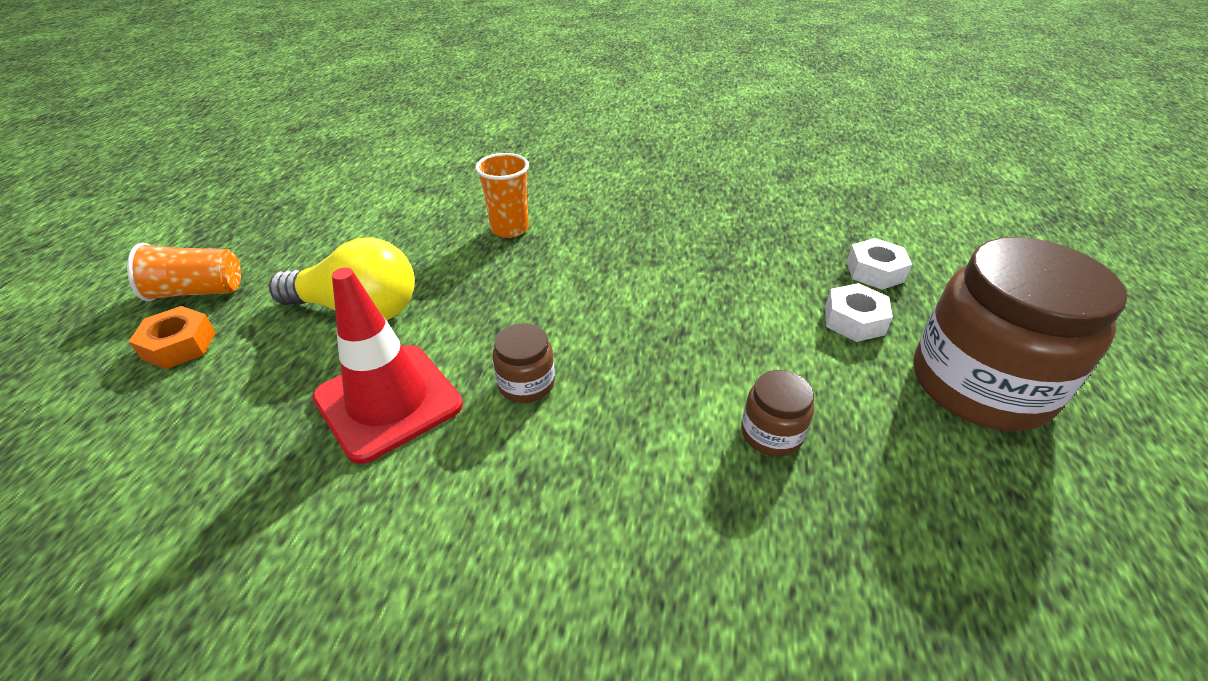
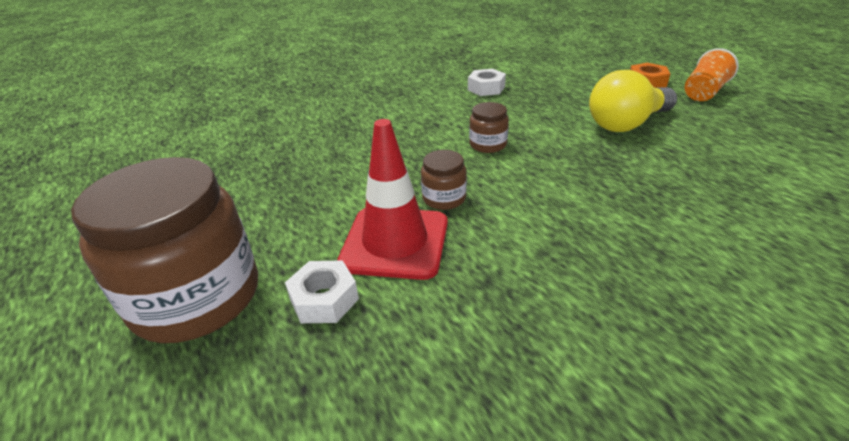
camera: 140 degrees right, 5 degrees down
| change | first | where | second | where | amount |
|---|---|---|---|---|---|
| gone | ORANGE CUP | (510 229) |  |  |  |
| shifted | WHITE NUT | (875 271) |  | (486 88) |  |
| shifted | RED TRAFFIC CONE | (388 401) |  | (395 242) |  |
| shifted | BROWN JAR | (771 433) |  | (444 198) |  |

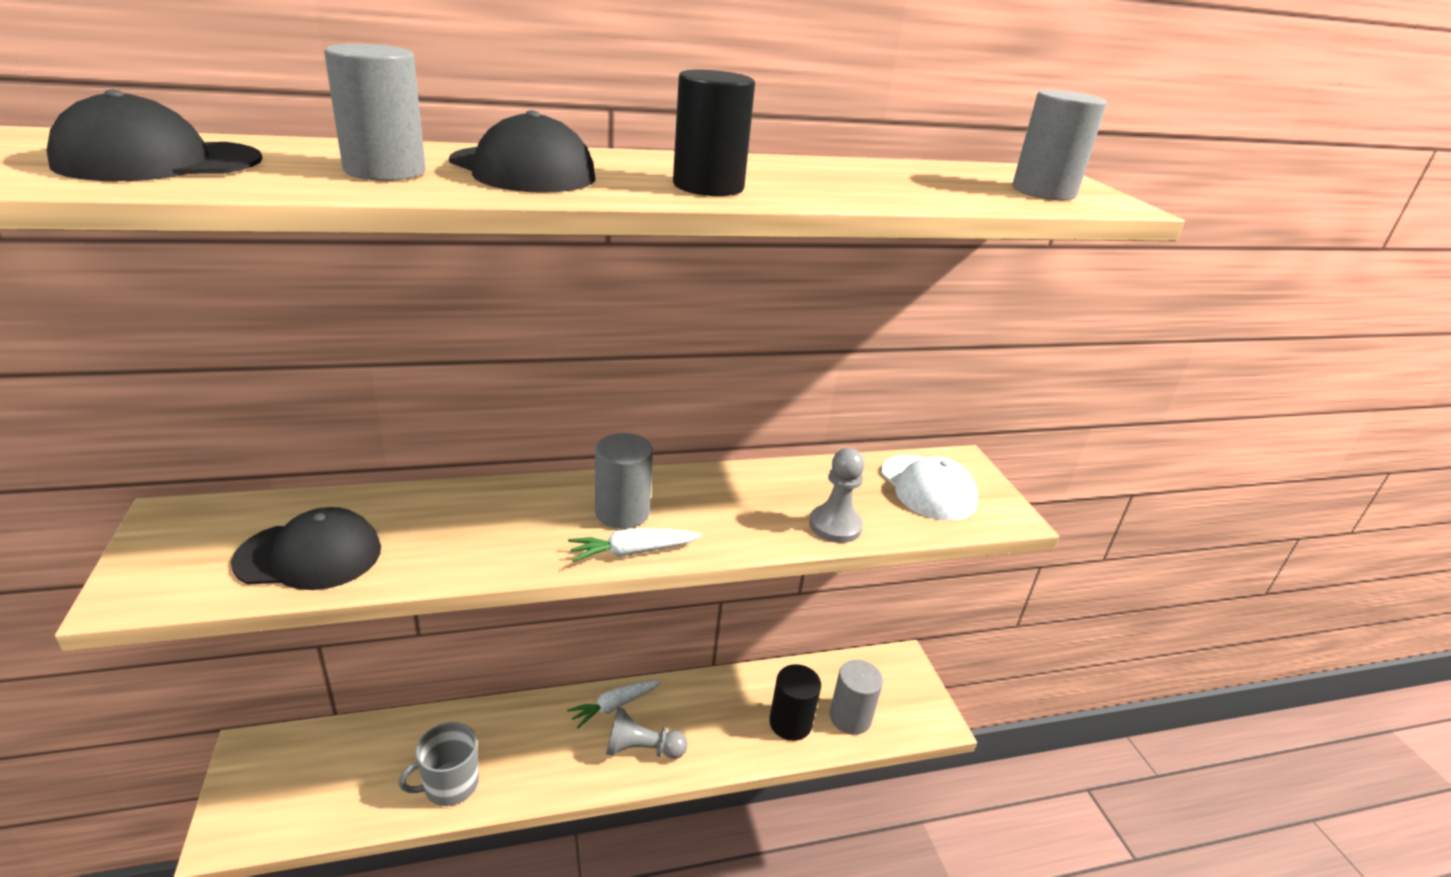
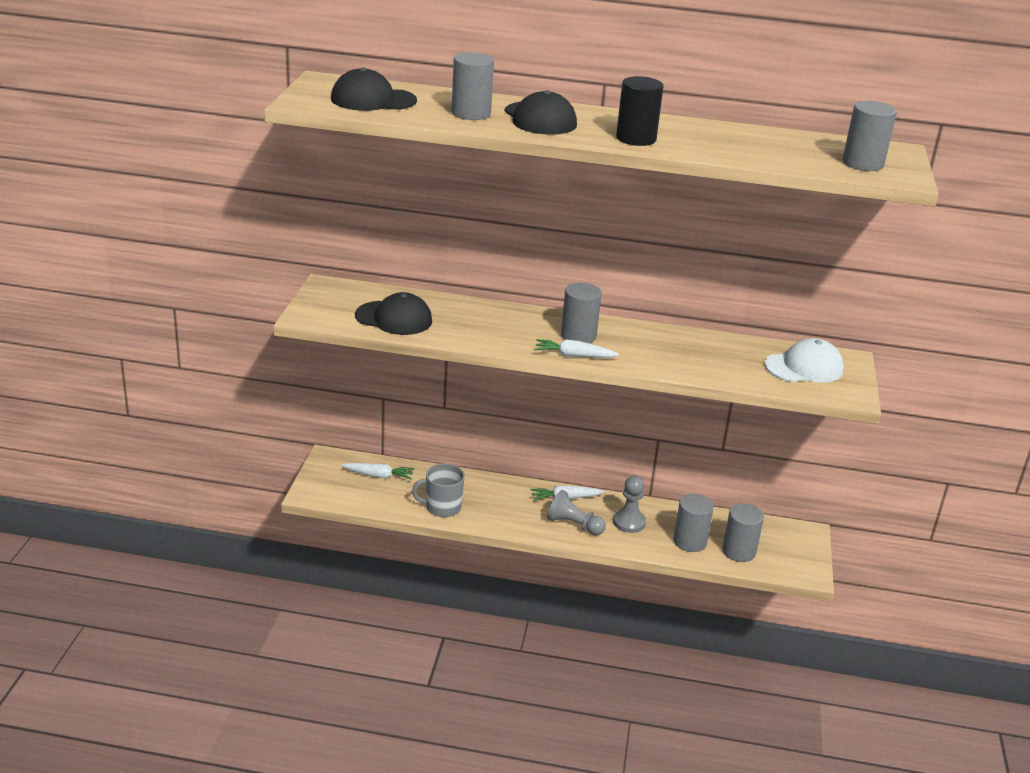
camera: 25 degrees right, 0 degrees up
| change | first | where | second | where | amount |
|---|---|---|---|---|---|
| shifted | GREY PAWN | (835 526) |  | (629 522) |  |
| rotated | WHITE CAP | (927 488) |  | (804 367) | 105 degrees counterclockwise |
| repainted | BLACK CYLINDER | (790 723) | GREY CYLINDER | (689 541) |  |
| new |  |  | WHITE CARROT | (378 475) |  |

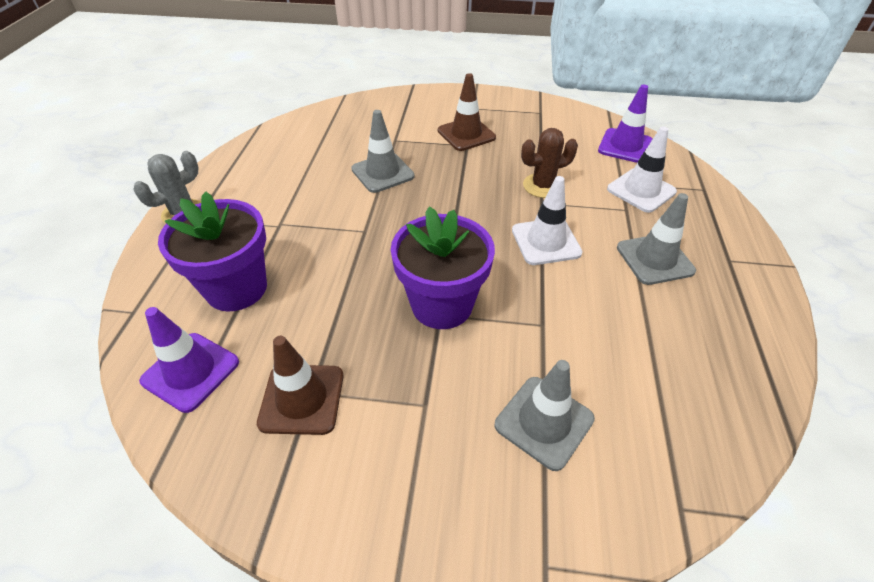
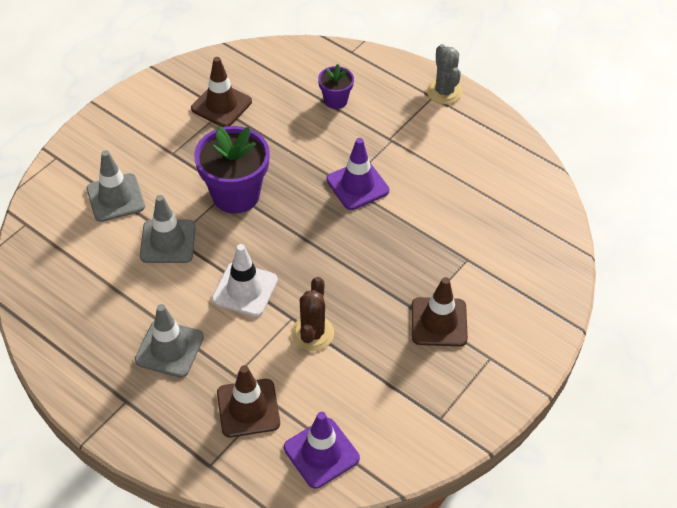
camera: 120 degrees right, 5 degrees up
| change | first | where | second | where | amount |
|---|---|---|---|---|---|
| shifted | GREY TRAFFIC CONE | (382 173) |  | (168 241) |  |
| repainted | WHITE TRAFFIC CONE | (641 190) | BROWN TRAFFIC CONE | (248 408) |  |
| scaled | PURPLE FLOWER POT | (236 288) |  | (335 100) | x0.53 |
| shifted | PURPLE TRAFFIC CONE | (190 371) |  | (357 185) |  |

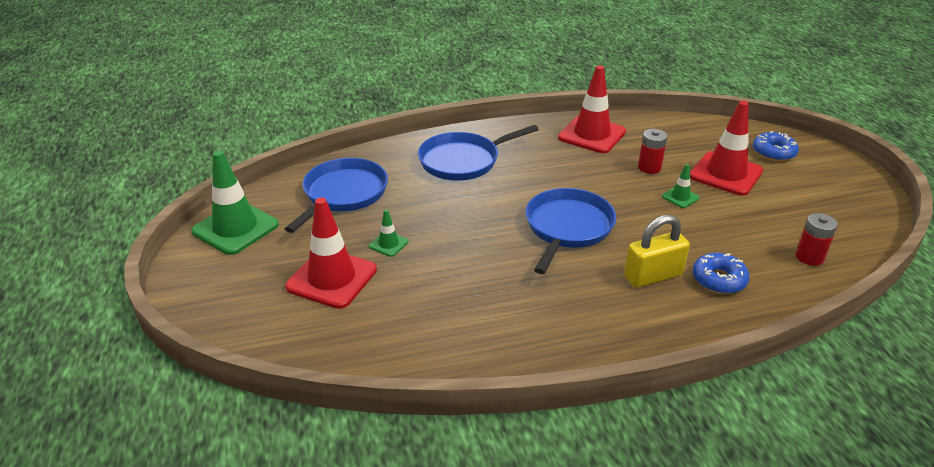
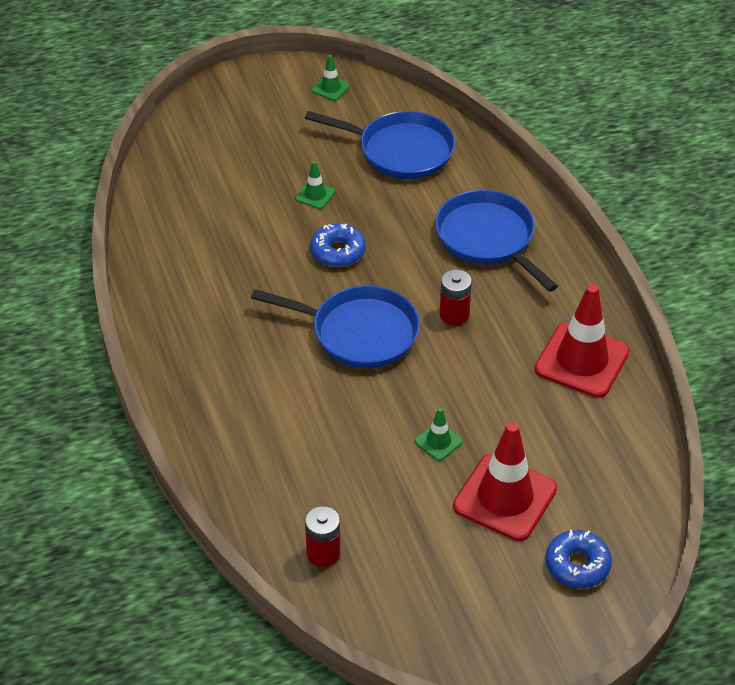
camera: 85 degrees right, 10 degrees up
| change | first | where | second | where | amount |
|---|---|---|---|---|---|
| shifted | RED BATTERY | (649 168) |  | (454 315) |  |
| scaled | GREEN TRAFFIC CONE | (235 228) |  | (330 88) | x0.46 |
| gone | RED TRAFFIC CONE | (332 278) |  |  |  |
| gone | YELLOW PADLOCK | (653 276) |  |  |  |
| shifted | BLUE DONUT | (718 279) |  | (337 252) |  |

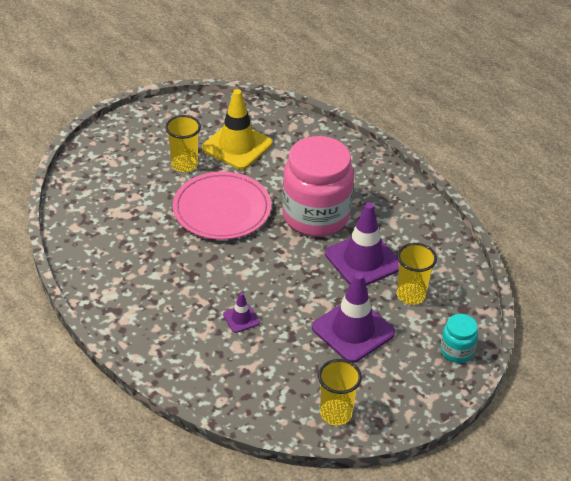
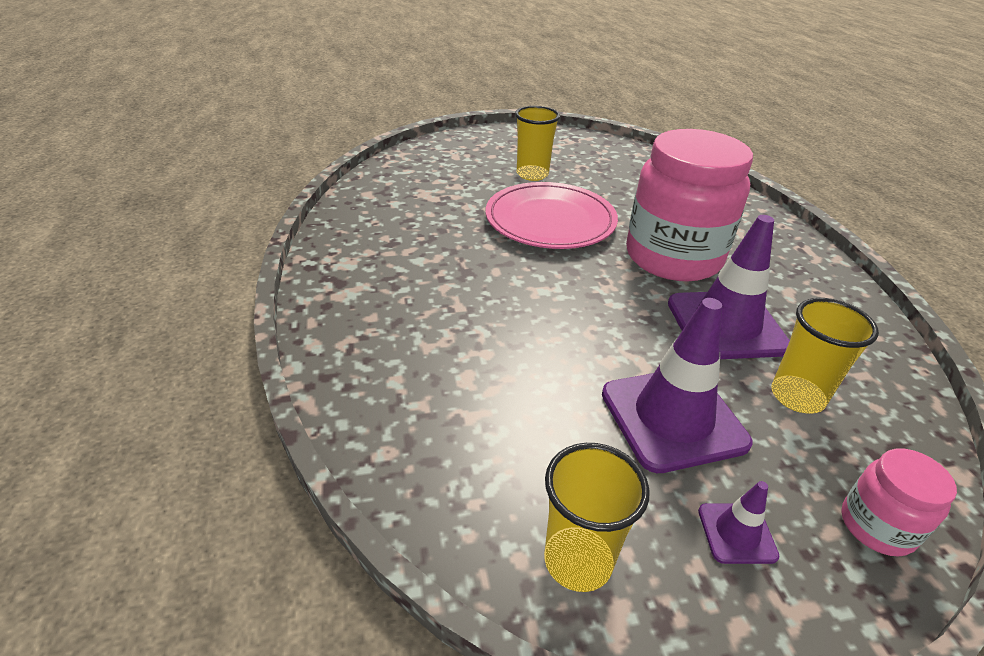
camera: 25 degrees right, 5 degrees down
| change | first | where | second | where | amount |
|---|---|---|---|---|---|
| gone | YELLOW TRAFFIC CONE | (237 146) |  |  |  |
| shifted | PURPLE TRAFFIC CONE | (241 319) |  | (736 533) |  |
| repainted | TURQUOISE JAR | (456 351) | PINK JAR | (877 526) |  |

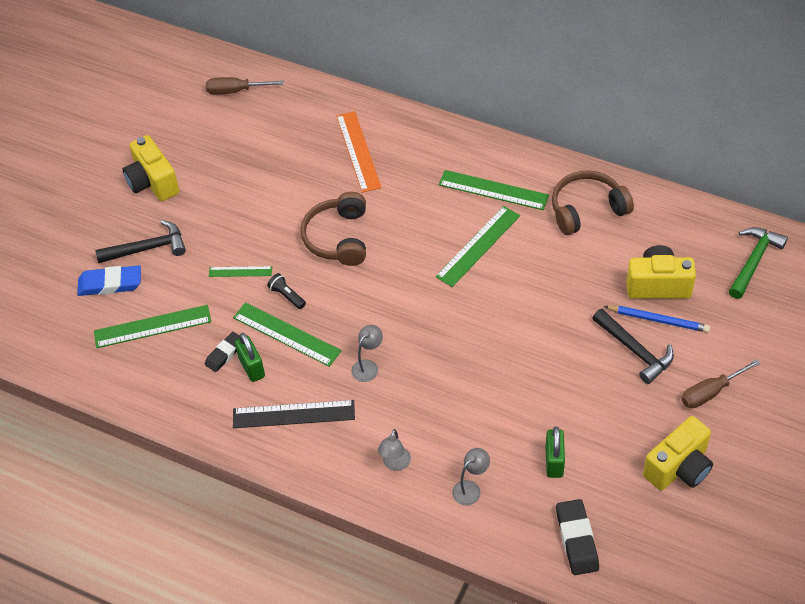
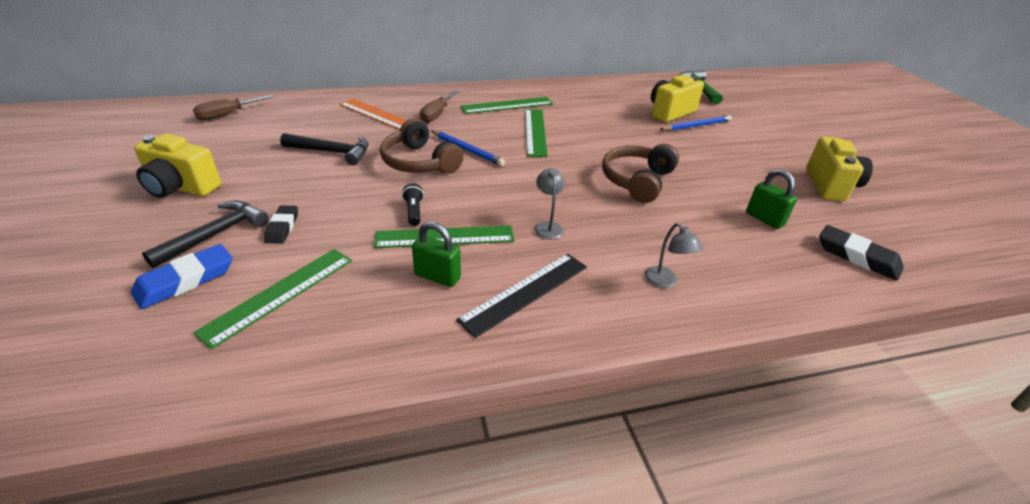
camera: 45 degrees left, 15 degrees down
| change | first | where | second | where | amount |
|---|---|---|---|---|---|
| shifted | BROWN HEADPHONES | (587 209) |  | (637 181) |  |
| gone | GREEN RULER | (240 271) |  |  |  |
| rotated | BLACK FLASHLIGHT | (287 296) |  | (414 212) | 75 degrees clockwise |
| shifted | BLACK HAMMER | (635 350) |  | (332 152) |  |
| shifted | BLACK ERASER | (225 354) |  | (282 227) |  |
| shifted | BROWN SCREWDRIVER | (711 392) |  | (437 114) |  |
| gone | GREY LAMP | (470 488) |  |  |  |
| new |  |  | BLUE PENCIL | (467 150) |  |

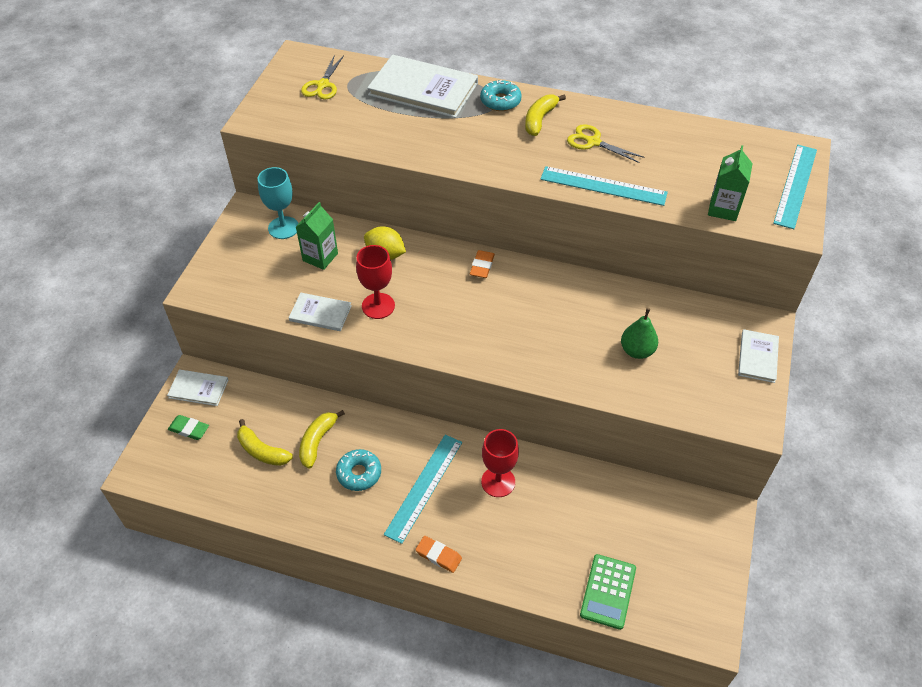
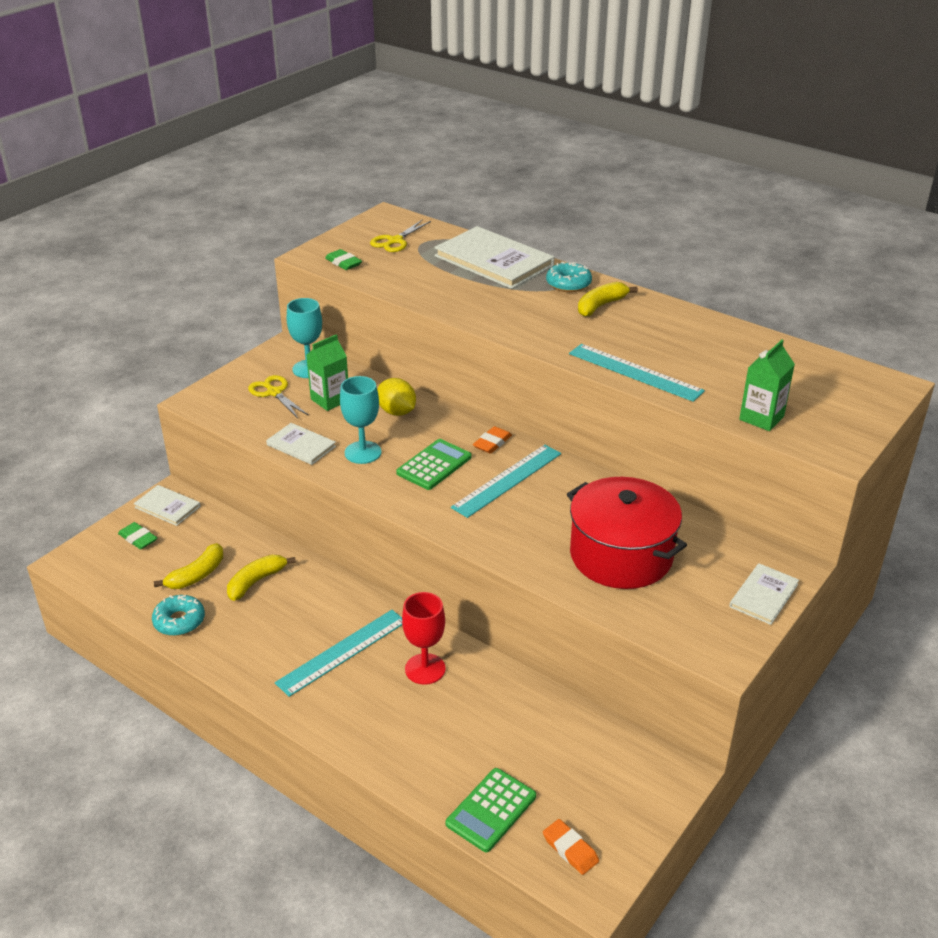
camera: 20 degrees right, 15 degrees down
| change | first | where | second | where | amount |
|---|---|---|---|---|---|
| shifted | YELLOW SCISSORS | (593 142) |  | (274 392) |  |
| shifted | TURQUOISE RULER | (795 185) |  | (507 480) |  |
| repainted | RED GOBLET | (378 306) | TURQUOISE GOBLET | (363 452) |  |
| swapped | GREEN PEAR | (637 351) | RED POT | (621 555) |  |
| rotated | YELLOW BANANA | (262 451) |  | (196 575) | 105 degrees counterclockwise |
| shifted | TURQUOISE DONUT | (359 473) |  | (179 621) |  |
| shifted | ORANGE ERASER | (438 555) |  | (570 849) |  |
| new |  |  | GREEN ERASER | (343 263) |  |
| new |  |  | GREEN CALCULATOR | (434 465) |  |

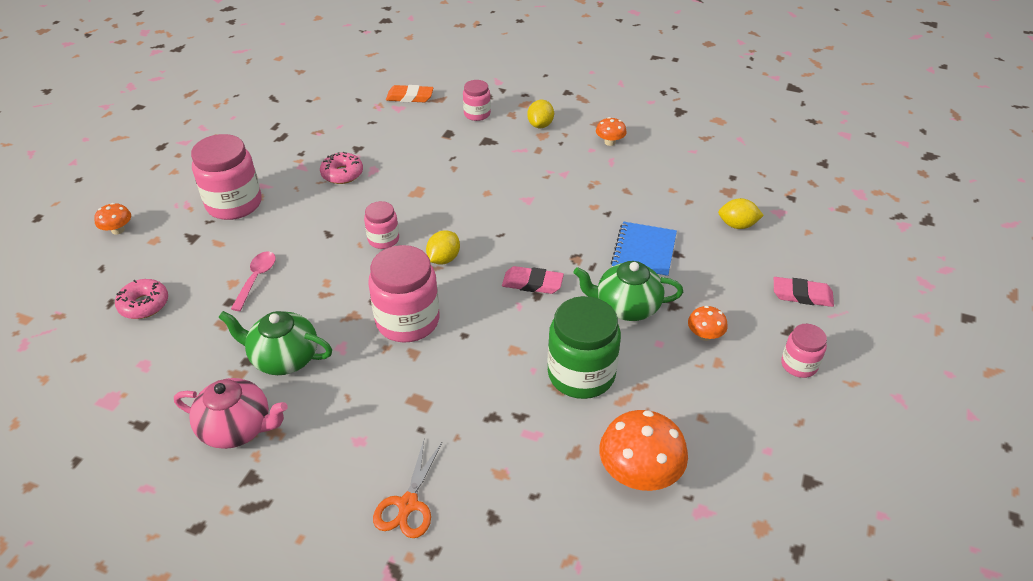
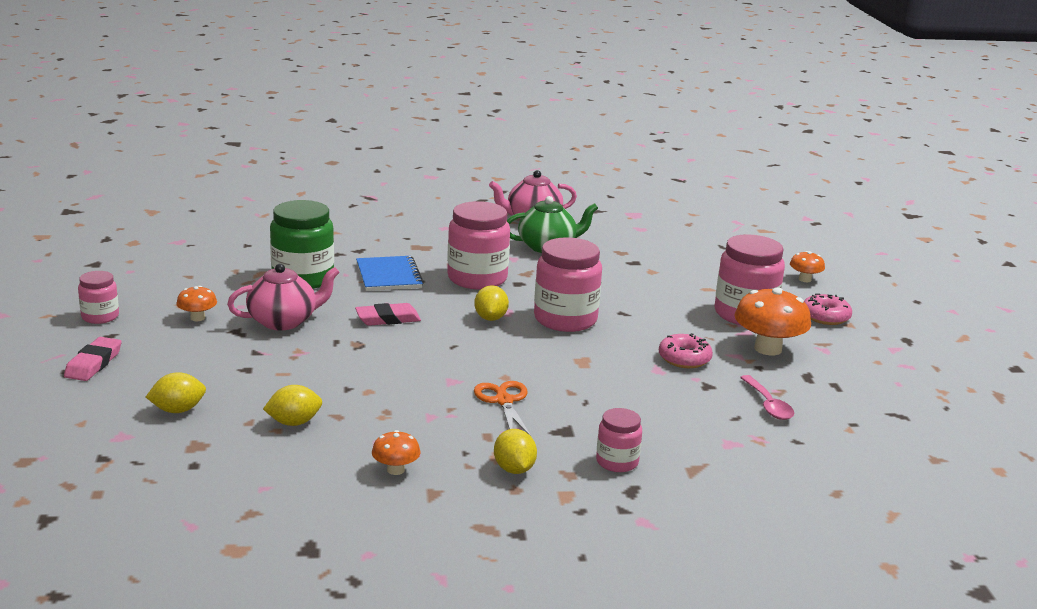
camera: 150 degrees right, 20 degrees down
| change | first | where | second | where | amount |
|---|---|---|---|---|---|
| gone | ORANGE ERASER | (410 97) |  |  |  |
| scaled | PINK JAR | (383 239) |  | (565 319) | x1.84 |
| shifted | BLUE NOTEBOOK | (644 251) |  | (388 276) |  |
| shifted | PINK SPOON | (256 279) |  | (768 405) |  |
| repainted | GREEN TEAPOT | (626 307) | PINK TEAPOT | (283 321) |  |
| rotated | PINK ERASER | (802 295) |  | (93 363) | 60 degrees counterclockwise |
| shifted | PINK DONUT | (144 304) |  | (825 317) |  |
| shifted | ORANGE MUSHROOM | (639 473) |  | (768 349) |  |
| shifted | ORANGE SCISSORS | (408 504) |  | (504 401) |  |
| new |  |  | YELLOW LEMON | (294 422) |  |

